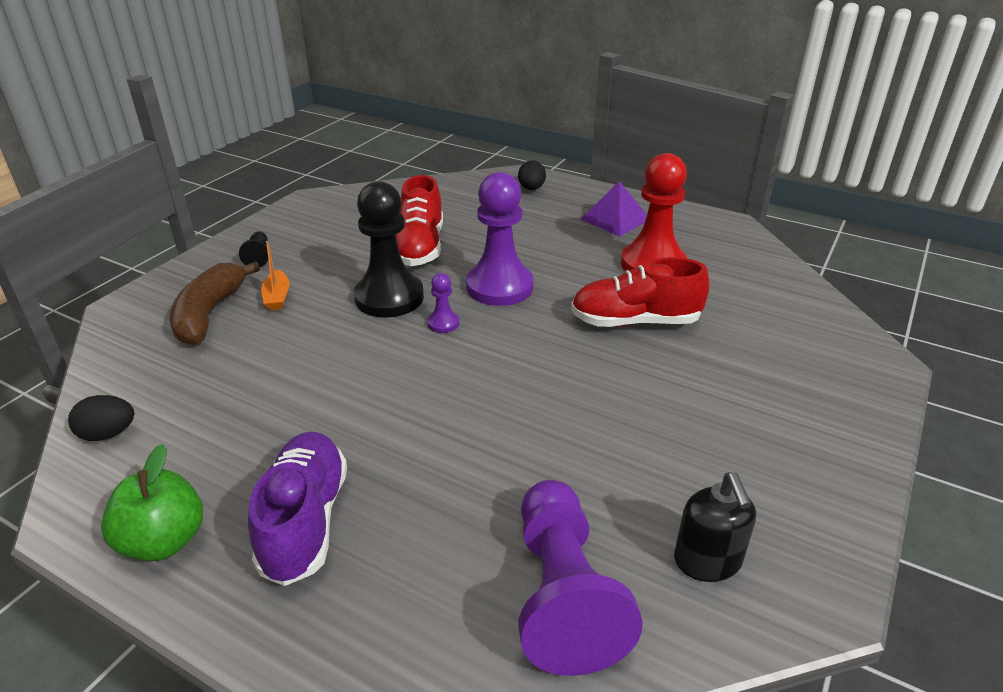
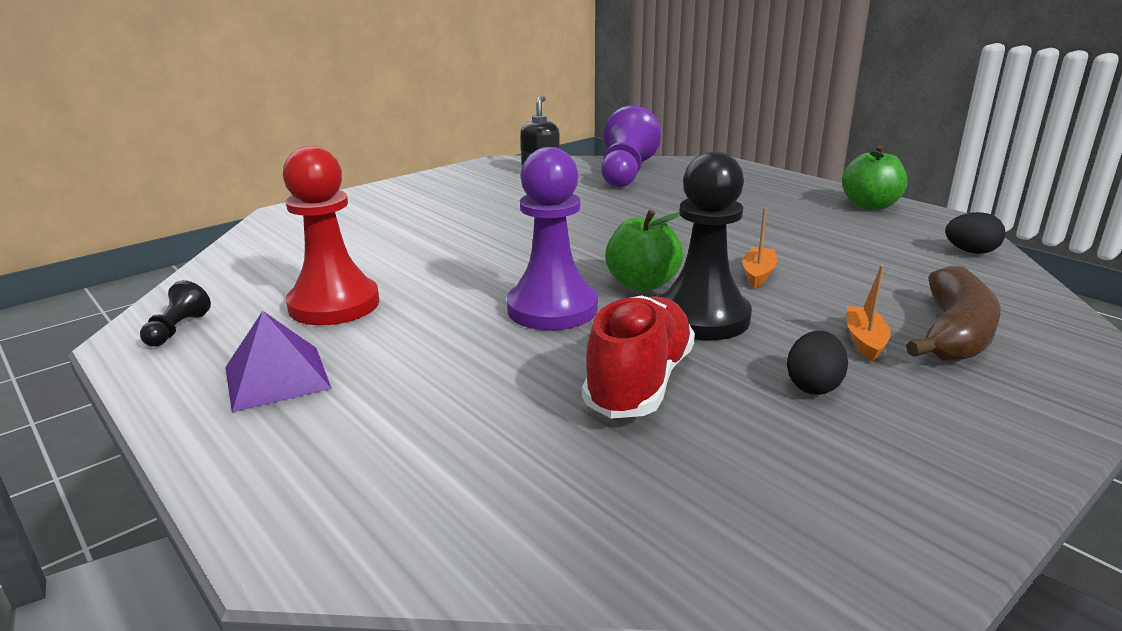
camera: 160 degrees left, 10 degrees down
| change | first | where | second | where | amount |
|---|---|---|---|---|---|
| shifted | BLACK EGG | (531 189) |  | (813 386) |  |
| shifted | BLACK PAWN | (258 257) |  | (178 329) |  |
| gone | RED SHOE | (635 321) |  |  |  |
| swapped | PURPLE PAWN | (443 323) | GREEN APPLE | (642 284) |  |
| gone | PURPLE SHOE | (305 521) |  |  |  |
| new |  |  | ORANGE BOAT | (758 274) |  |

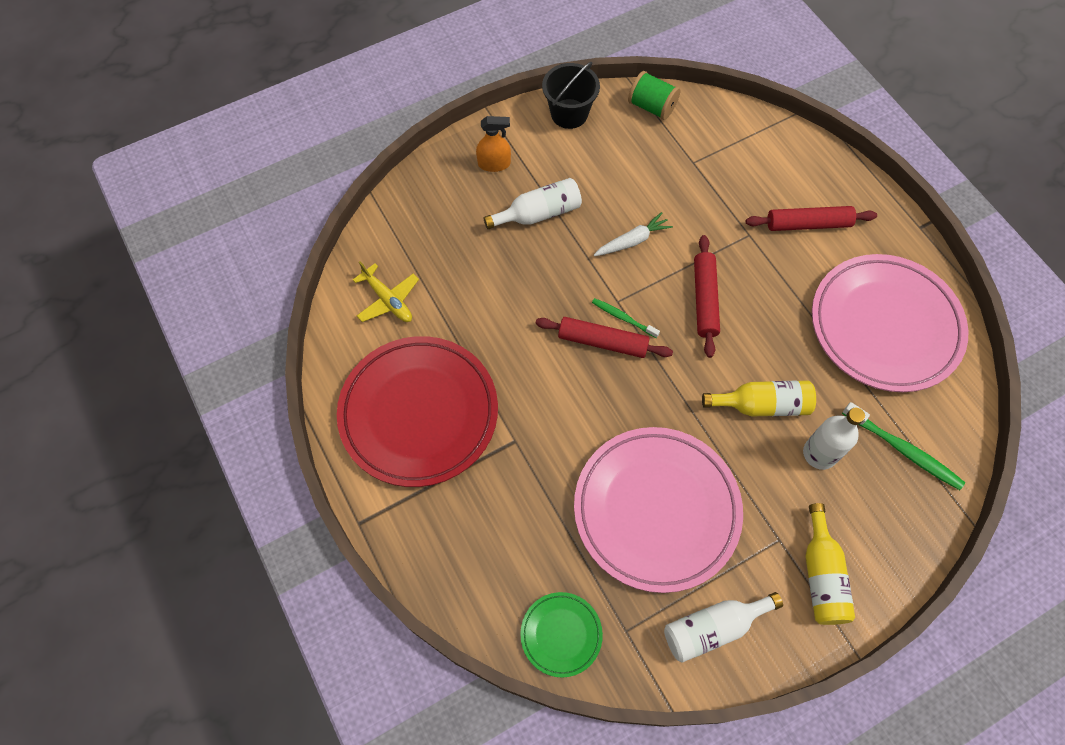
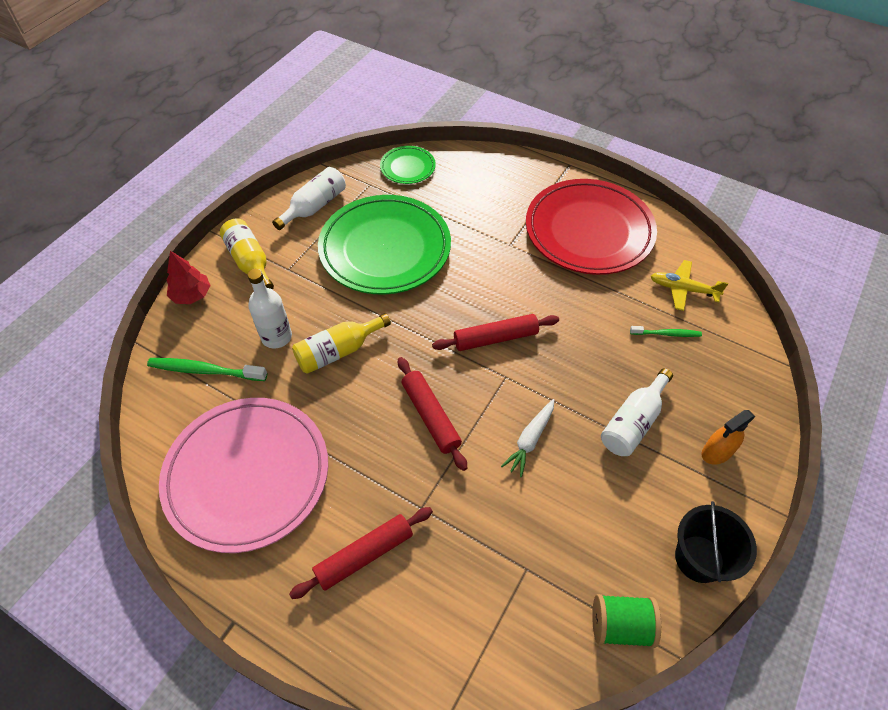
camera: 150 degrees right, 10 degrees down
| change | first | where | second | where | amount |
|---|---|---|---|---|---|
| shifted | GREEN TOOTHBRUSH | (623 318) |  | (666 334) |  |
| repainted | PINK PLATE | (656 510) | GREEN PLATE | (385 249) |  |
| new |  |  | RED TREE | (192 295) |  |

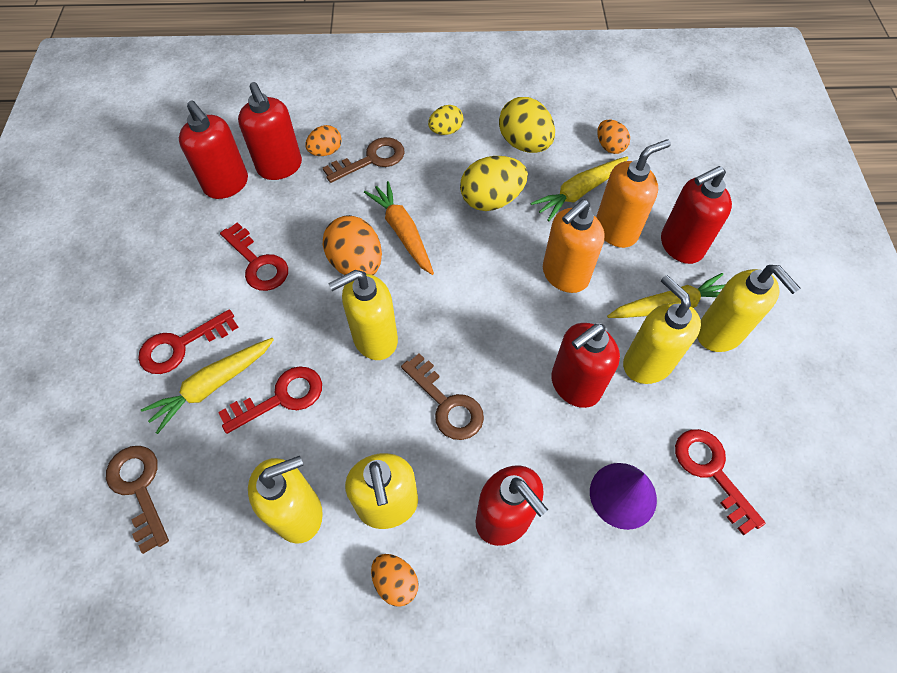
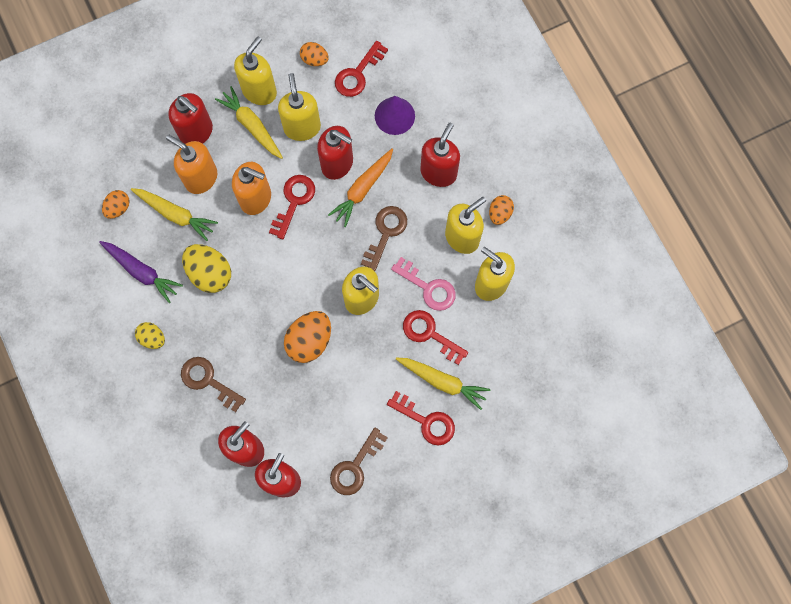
camera: 115 degrees left, 15 degrees up
| change | first | where | second | where | amount |
|---|---|---|---|---|---|
| swapped | YELLOW EGG | (524 144) | PURPLE CARROT | (142 272) |  |
| shifted | ORANGE EGG | (326 151) |  | (314 59) |  |
| shifted | ORANGE CARROT | (402 232) |  | (362 189) |  |
| shifted | RED KEY | (257 263) |  | (294 201) |  |
| rotated | YELLOW SOAP DISPENSER | (647 363) |  | (302 127) | 135 degrees clockwise |
| shifted | BROWN KEY | (139 489) |  | (355 466) |  |
| new |  |  | PINK KEY | (428 287) |  |

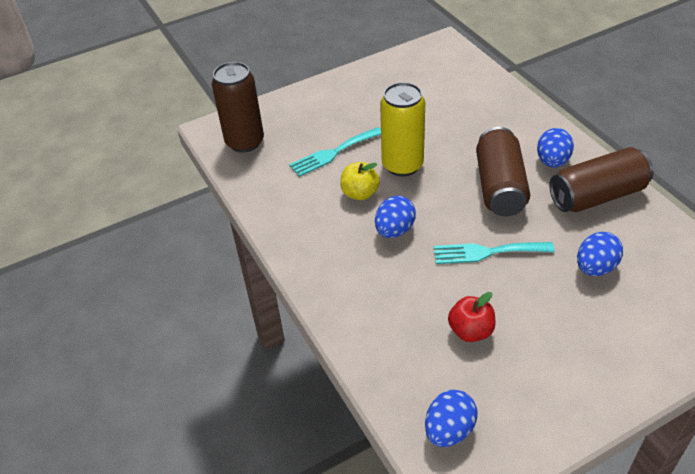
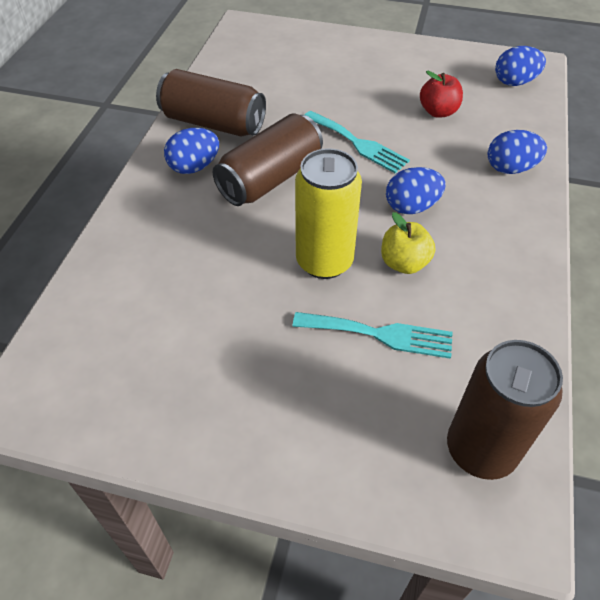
camera: 140 degrees left, 5 degrees up
| change | first | where | second | where | amount |
|---|---|---|---|---|---|
| shifted | BLUE EGG | (595 267) |  | (510 168) |  |

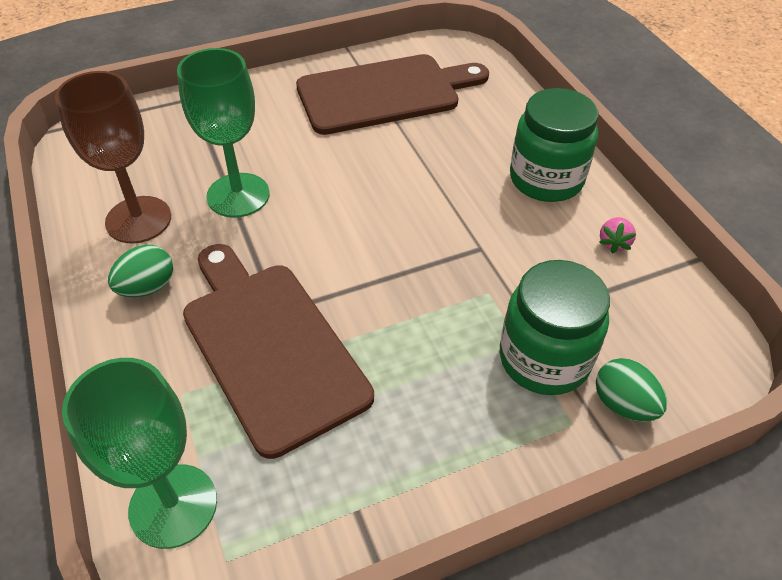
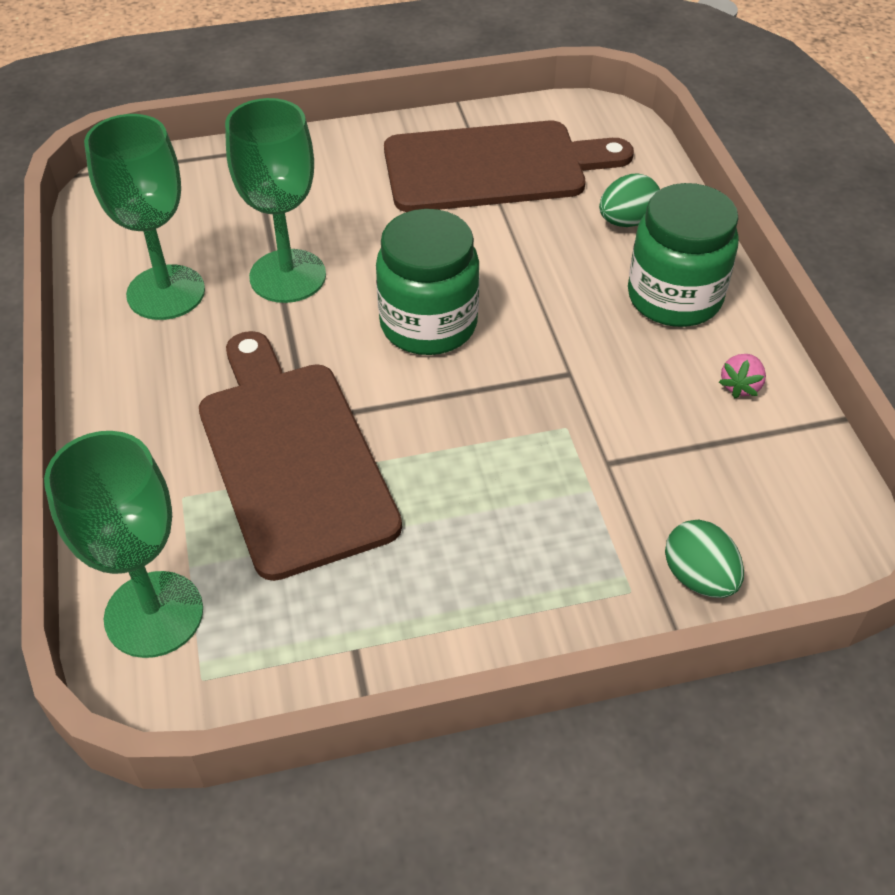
camera: 10 degrees right, 0 degrees up
| change | first | where | second | where | amount |
|---|---|---|---|---|---|
| repainted | BROWN GOBLET | (138 220) | GREEN GOBLET | (166 292) |  |
| shifted | GREEN EGG | (147 287) |  | (626 221) |  |
| shifted | GREEN JAR | (544 359) |  | (428 324) |  |

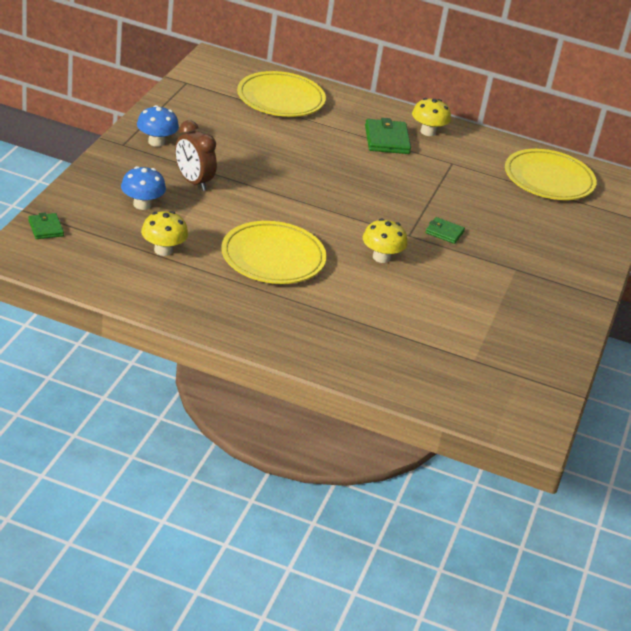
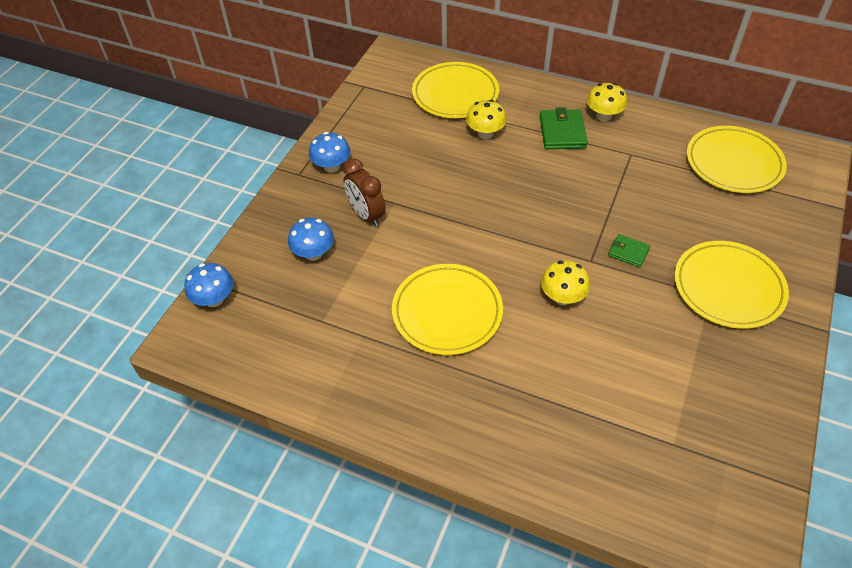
camera: 10 degrees right, 15 degrees up
| change | first | where | second | where | amount |
|---|---|---|---|---|---|
| shifted | YELLOW MUSHROOM | (163 250) |  | (485 133) |  |
| swapped | GREEN WALLET | (46 228) | BLUE MUSHROOM | (214 299) |  |
| new |  |  | YELLOW PLATE | (728 287) |  |

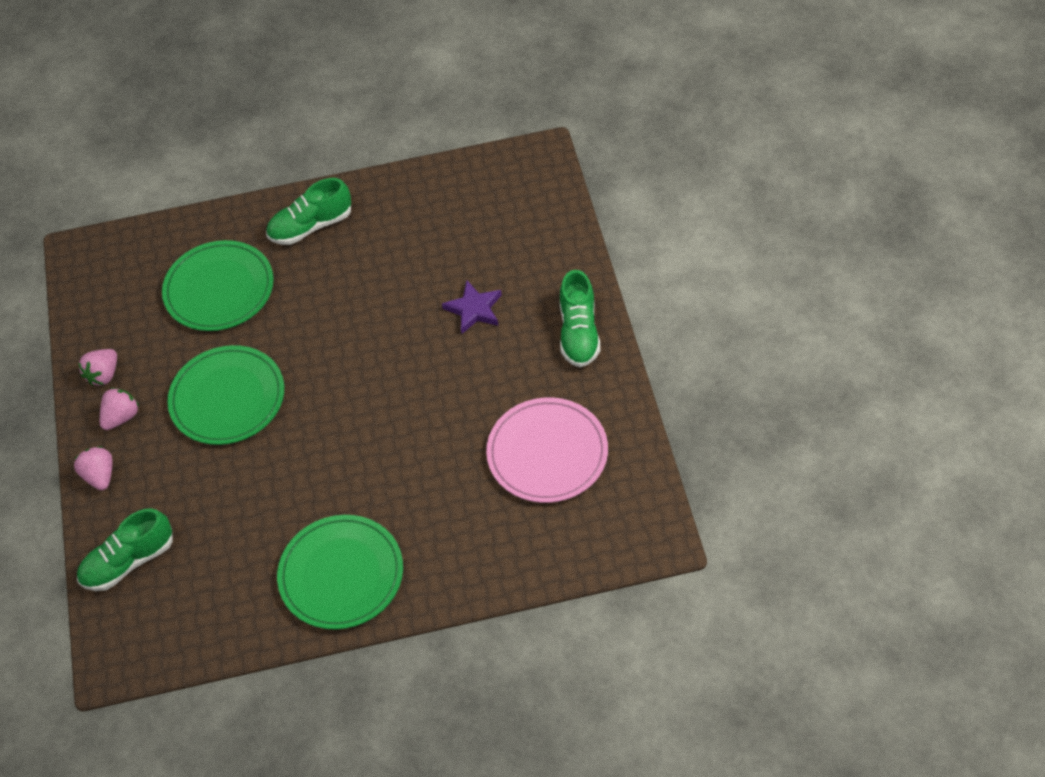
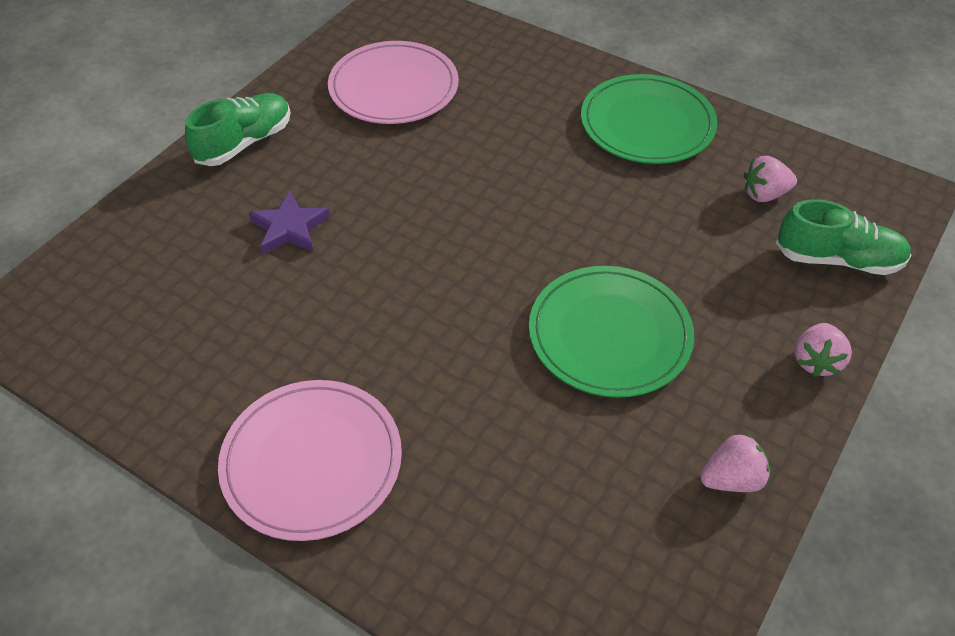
camera: 140 degrees left, 5 degrees down
| change | first | where | second | where | amount |
|---|---|---|---|---|---|
| swapped | GREEN SHOE | (311 226) | PINK PLATE | (312 462) |  |
| gone | GREEN PLATE | (219 289) |  |  |  |
| shifted | PINK STRAWBERRY | (121 417) |  | (764 194) |  |

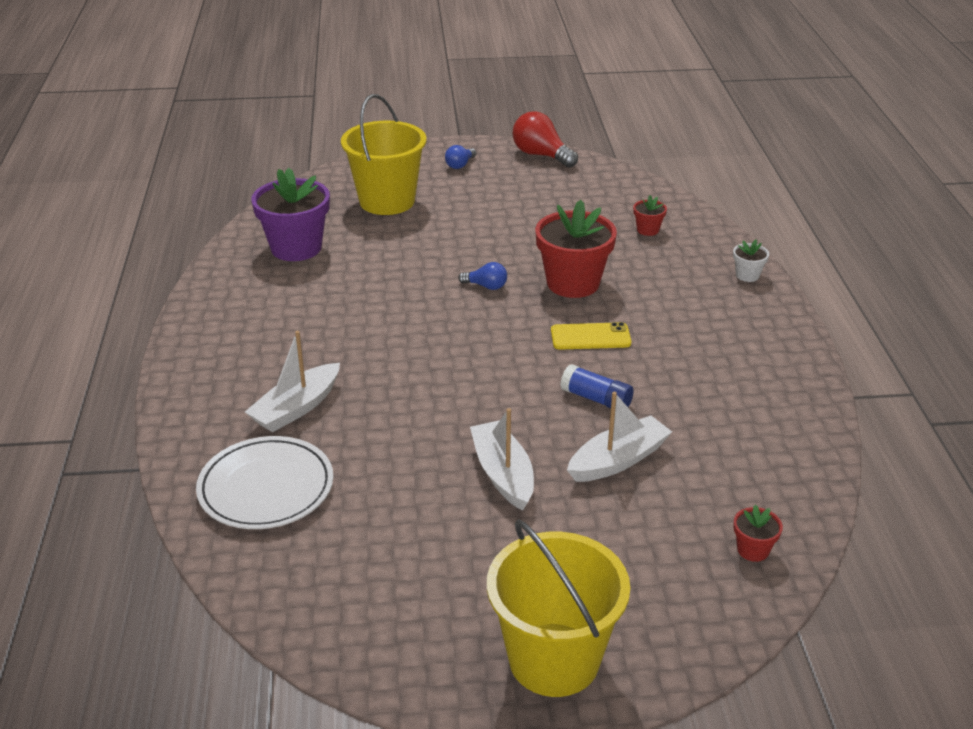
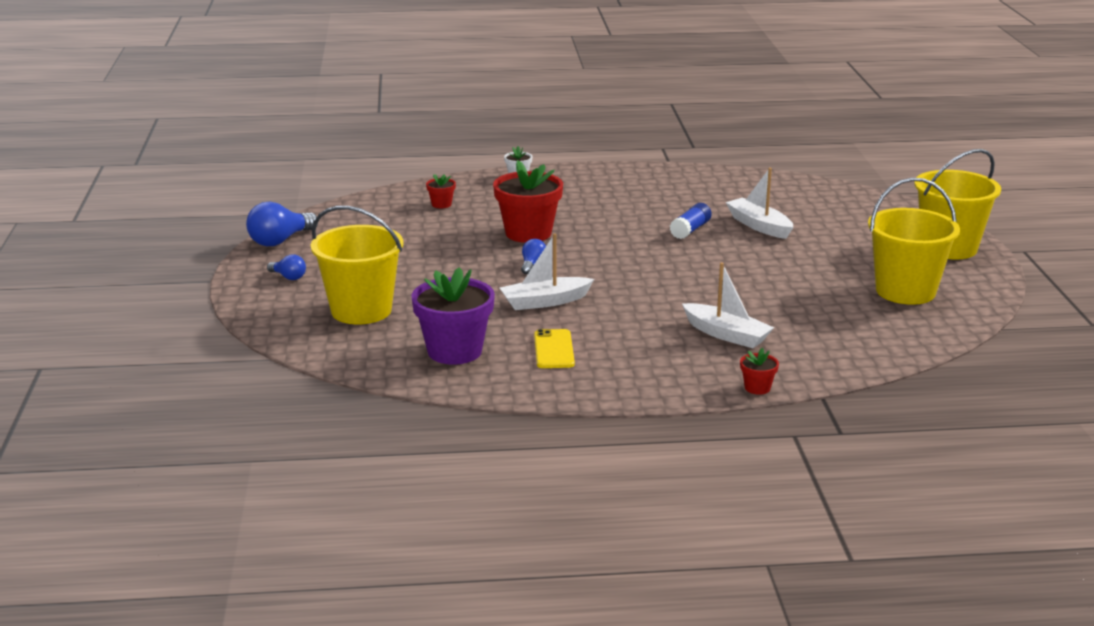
camera: 90 degrees left, 10 degrees down
| change | first | where | second | where | amount |
|---|---|---|---|---|---|
| repainted | RED LIGHT BULB | (541 155) | BLUE LIGHT BULB | (280 241) |  |
| shifted | YELLOW PHONE | (590 337) |  | (554 349) |  |
| shifted | WHITE BOAT | (503 474) |  | (545 302) |  |
| gone | WHITE PLATE | (266 488) |  |  |  |
| shifted | RED FLOWER POT | (753 550) |  | (757 388) |  |
| new |  |  | YELLOW BUCKET | (905 291) |  |

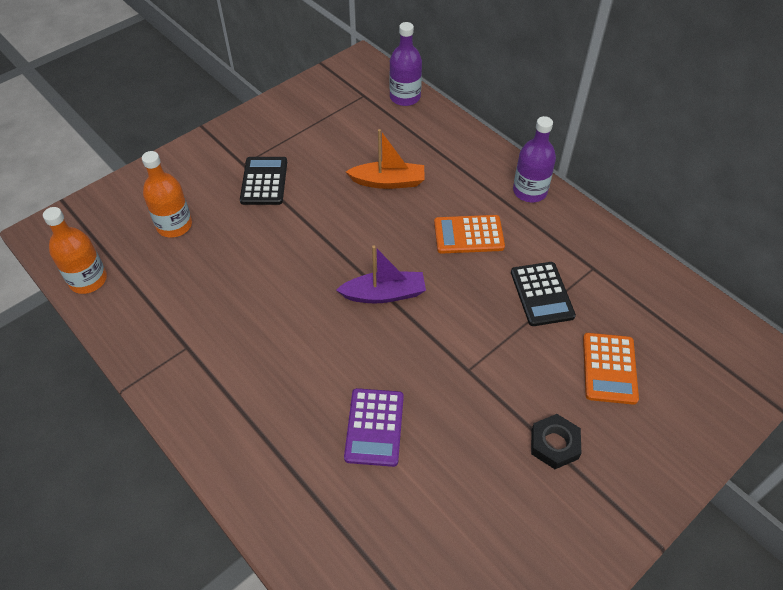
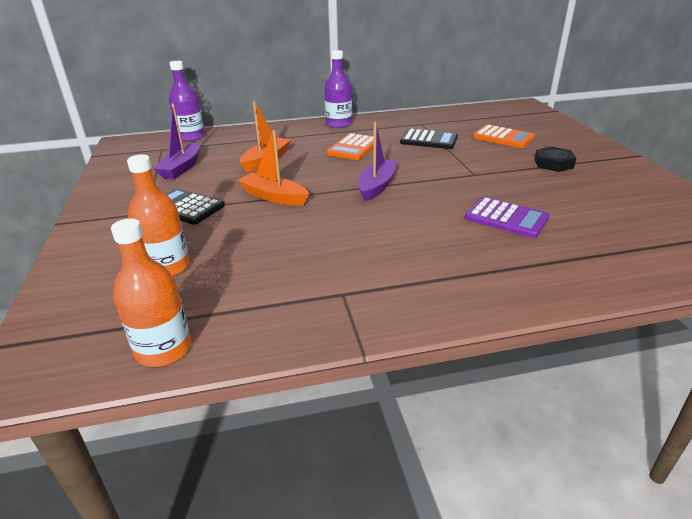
camera: 60 degrees left, 20 degrees down
| change | first | where | second | where | amount |
|---|---|---|---|---|---|
| new |  |  | PURPLE BOAT | (182 168) |  |
| new |  |  | ORANGE BOAT | (274 197) |  |

